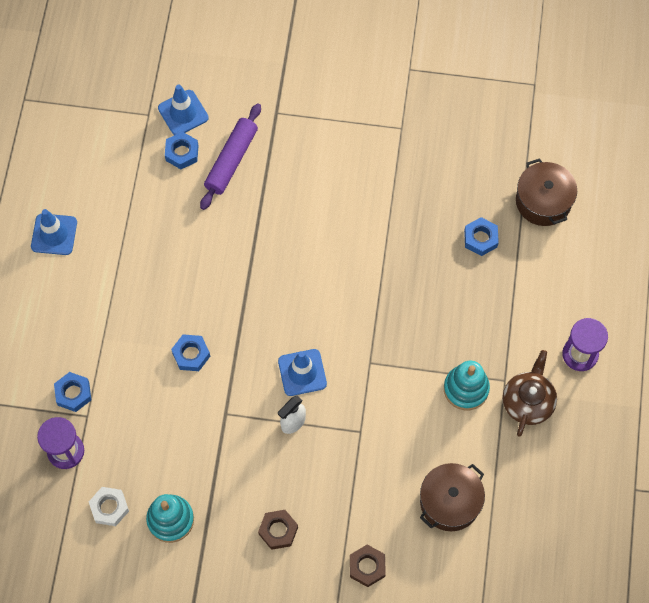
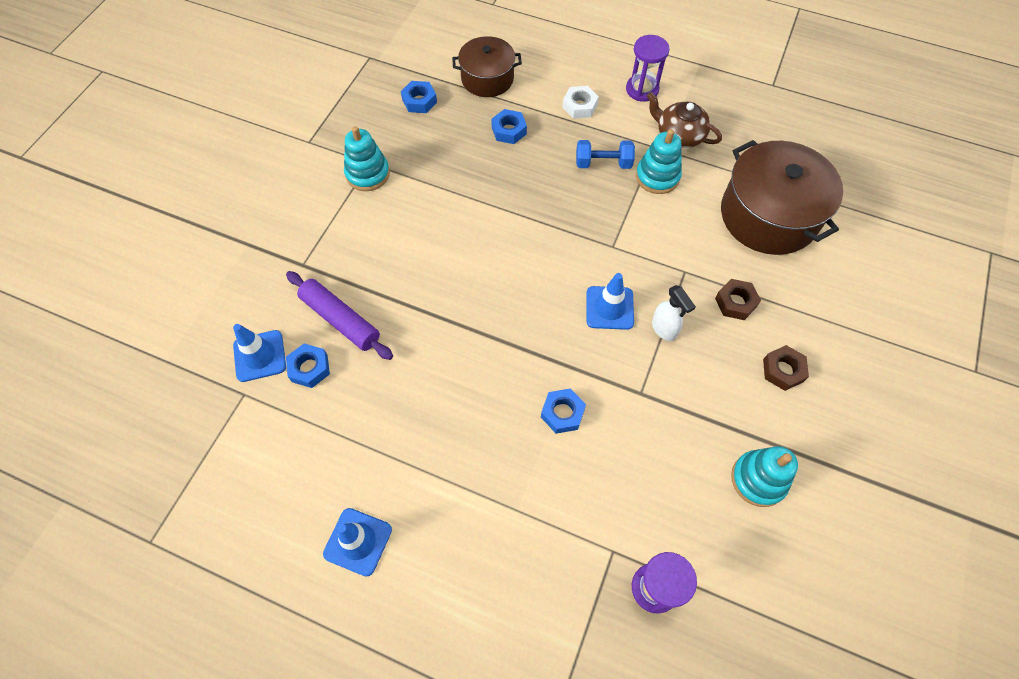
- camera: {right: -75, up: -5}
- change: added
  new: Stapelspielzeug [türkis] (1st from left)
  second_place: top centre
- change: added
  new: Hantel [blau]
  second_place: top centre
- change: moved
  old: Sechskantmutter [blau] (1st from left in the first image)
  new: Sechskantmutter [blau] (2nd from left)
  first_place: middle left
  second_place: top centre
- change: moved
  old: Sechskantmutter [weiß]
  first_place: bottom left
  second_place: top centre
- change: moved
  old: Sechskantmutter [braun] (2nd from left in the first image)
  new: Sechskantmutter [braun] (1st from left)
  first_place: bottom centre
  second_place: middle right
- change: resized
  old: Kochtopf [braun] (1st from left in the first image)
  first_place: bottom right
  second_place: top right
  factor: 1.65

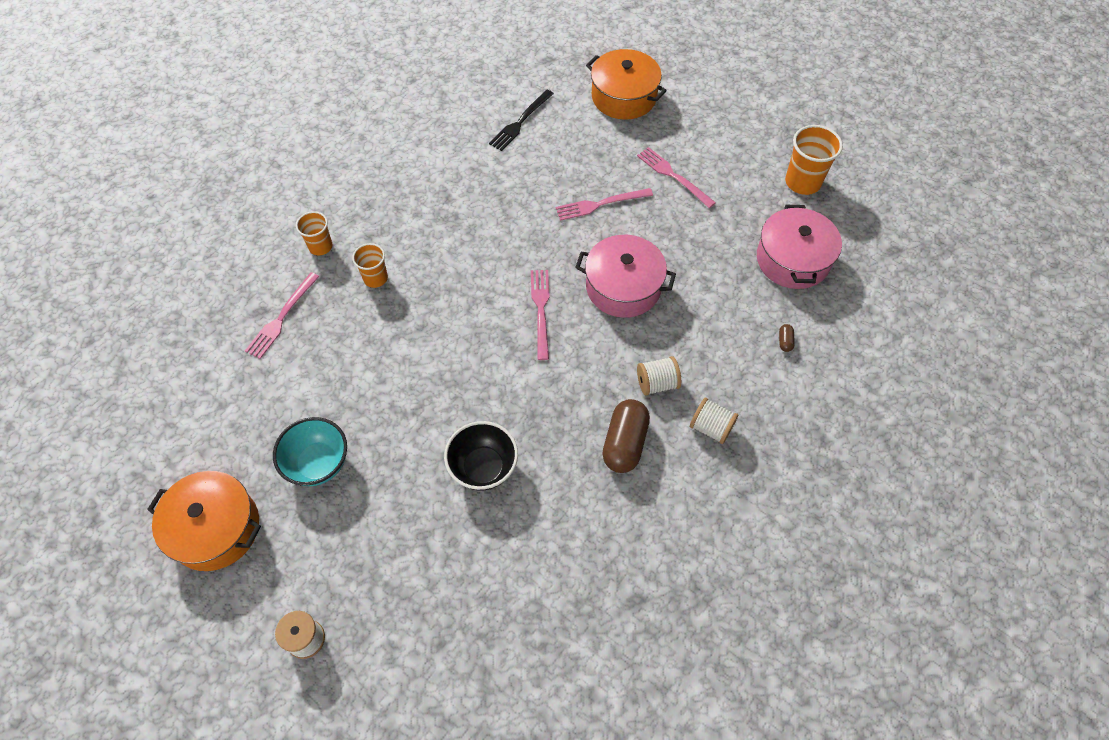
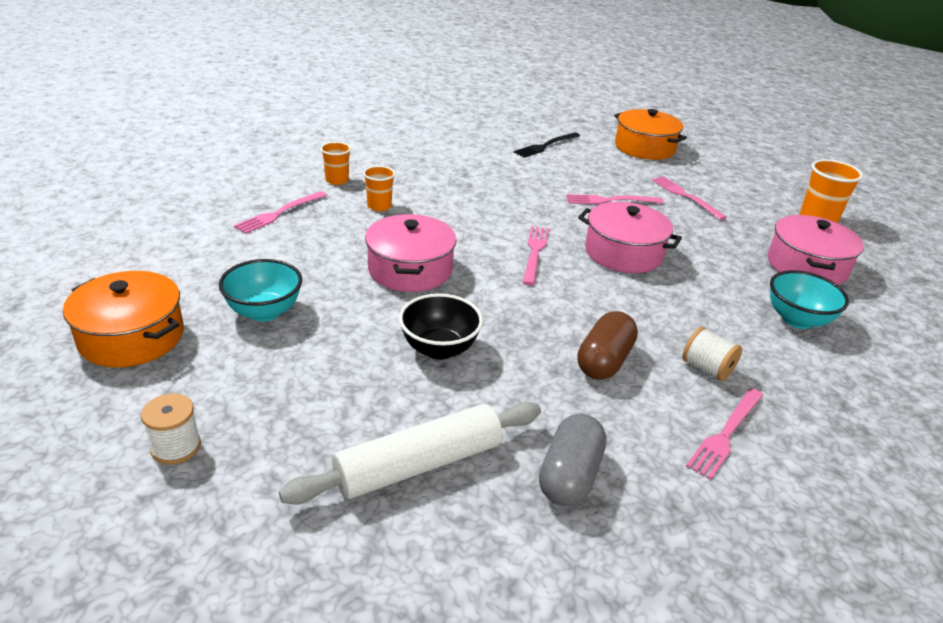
- camera: {right: 10, up: -25}
- change: removed
  old: Garnrolle [weiß] (2nd from left)
  first_place: centre
- change: added
  new: Nudelholz [weiß]
  second_place: bottom centre
- change: added
  new: Kochtopf [rosa] (1st from left)
  second_place: centre
- change: added
  new: Kapsel [grau]
  second_place: bottom centre
- change: added
  new: Gabel [rosa] (5th from left)
  second_place: bottom right
- change: replaced
  old: Kapsel [braun] (2nd from left)
  new: Schüssel [türkis] (2nd from left)
  first_place: middle right
  second_place: middle right

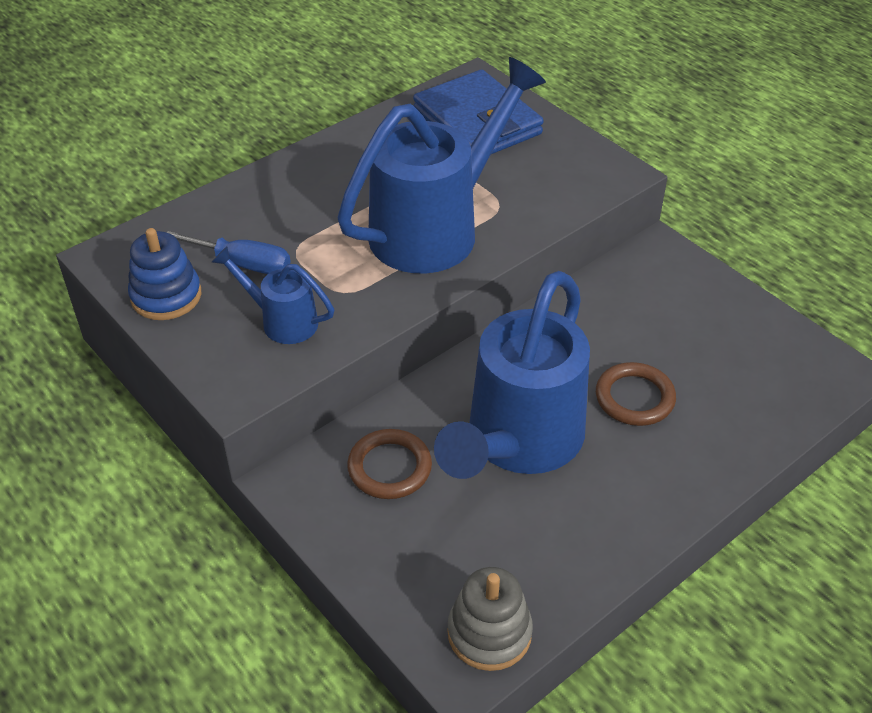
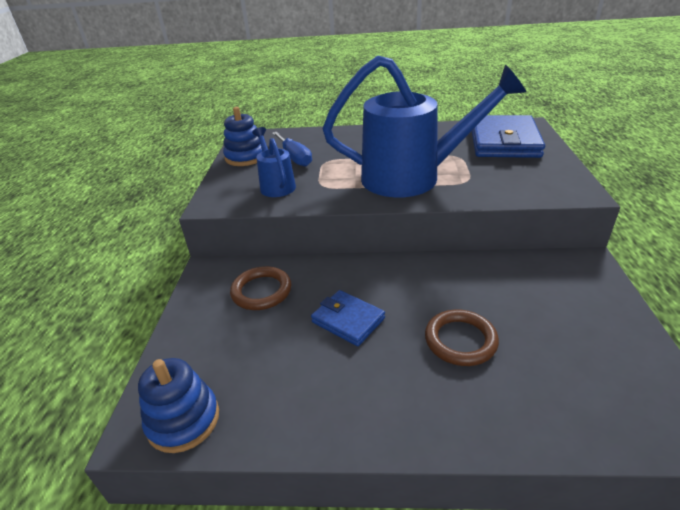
- camera: {right: 45, up: -10}
- change: replaced
  old: Gießkanne [blau] (3rd from left)
  new: Geldbörse [blau] (1st from left)
  first_place: centre
  second_place: centre
- change: recoloured
  old: Stapelspielzeug [grau]
  new: Stapelspielzeug [blau] (1st from left)
  first_place: bottom centre
  second_place: bottom left

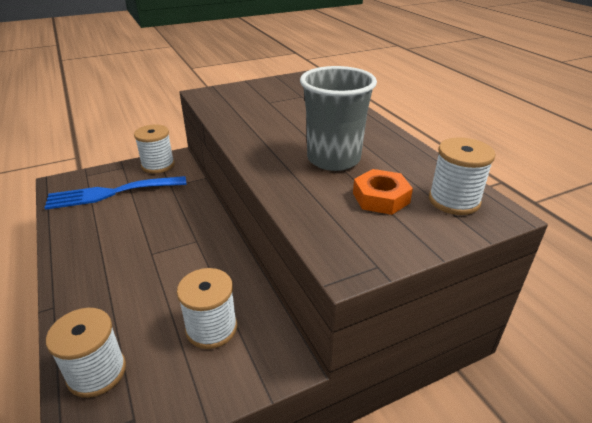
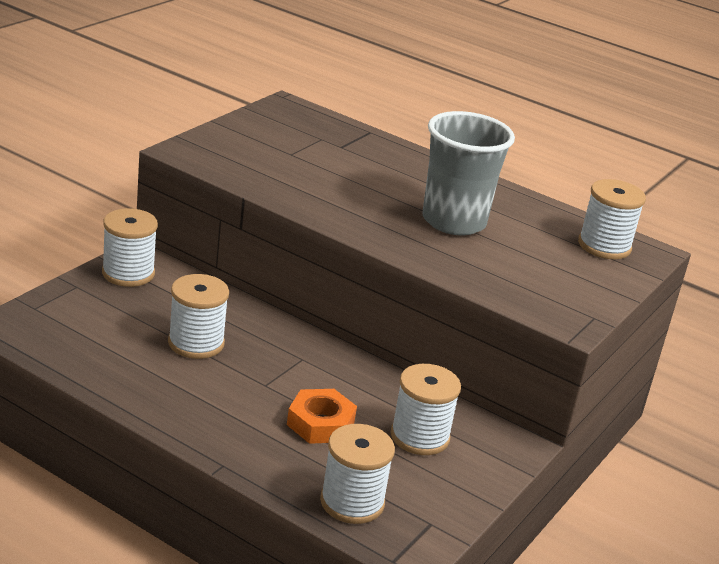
- camera: {right: -35, up: -5}
- change: removed
  old: Gabel [blau]
  first_place: middle left
- change: added
  new: Garnrolle [weiß] (2nd from left)
  second_place: middle left
- change: moved
  old: Sechskantmutter [orange]
  first_place: centre
  second_place: bottom centre

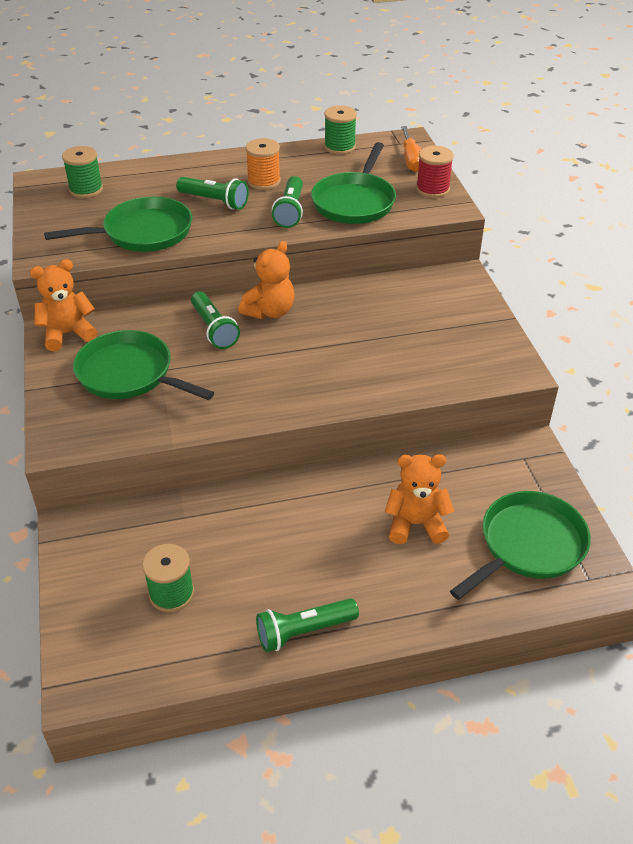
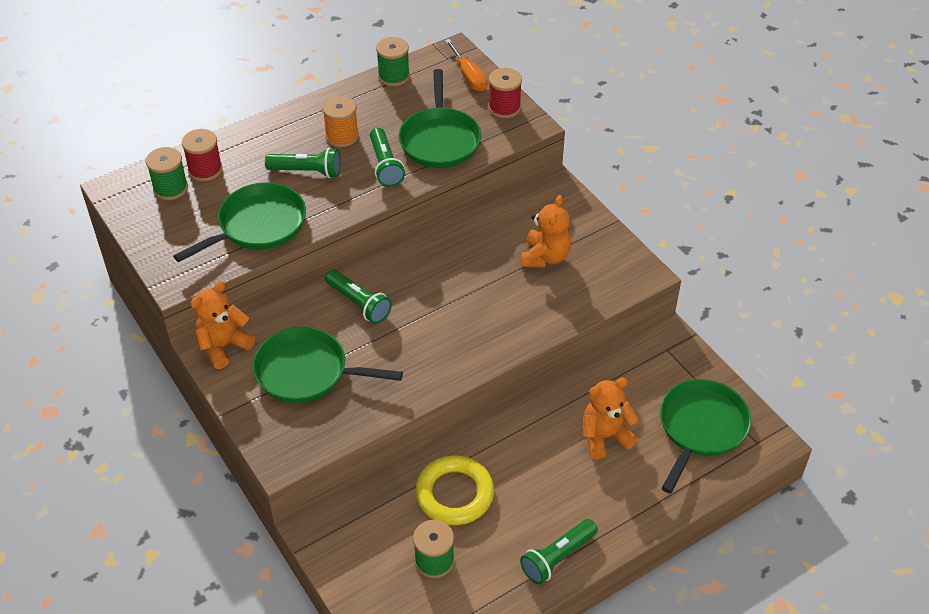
- camera: {right: -20, up: 5}
- change: added
  new: Garnrolle [rot] (1st from left)
  second_place: top left
- change: added
  new: Ring [gelb]
  second_place: bottom centre
- change: moved
  old: Teddybär [orange] (2nd from left)
  first_place: top centre
  second_place: centre

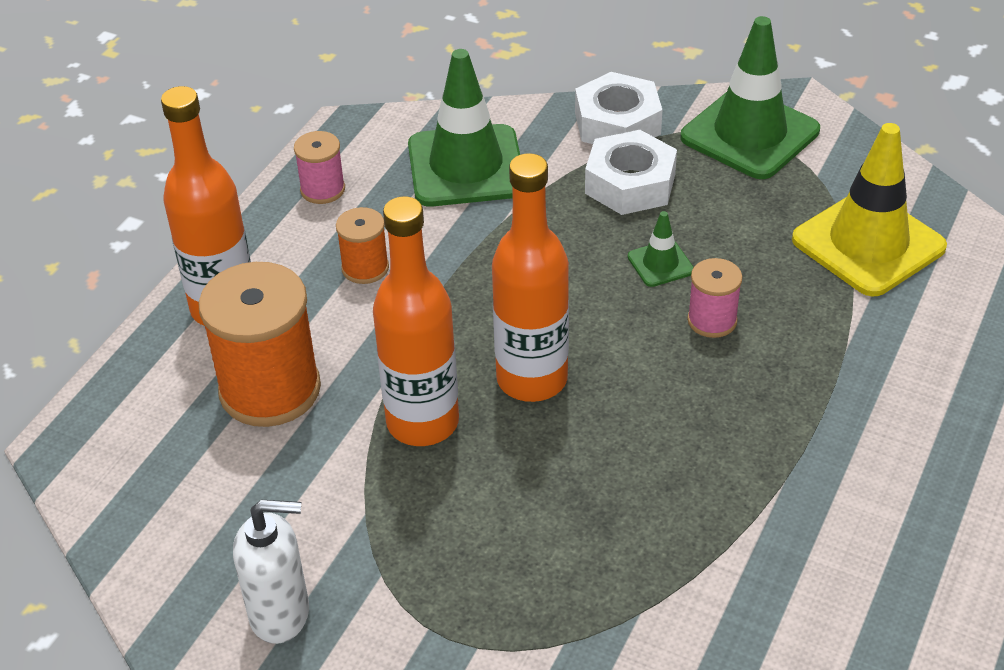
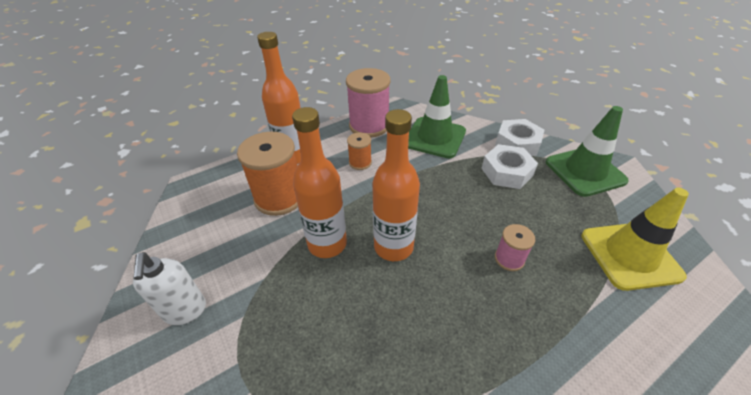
- camera: {right: 30, up: 0}
- change: removed
  old: Leitkegel [grün] (2nd from left)
  first_place: centre
- change: turned
  old: Seifenspender [weiß]
  first_place: bottom left
  second_place: bottom left
  degrees: 45
- change: resized
  old: Garnrolle [rosa] (1st from left)
  first_place: top left
  second_place: top centre
  factor: 1.98

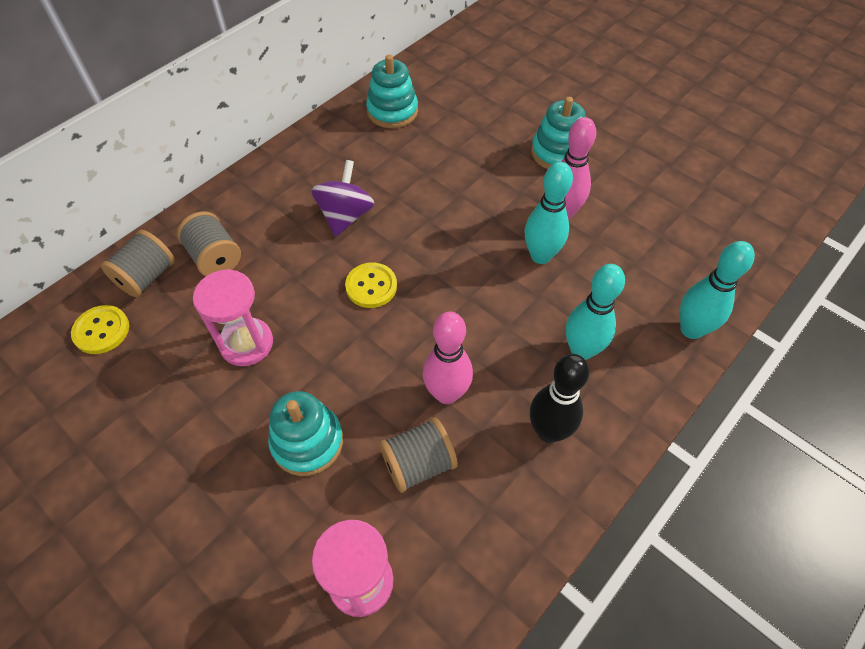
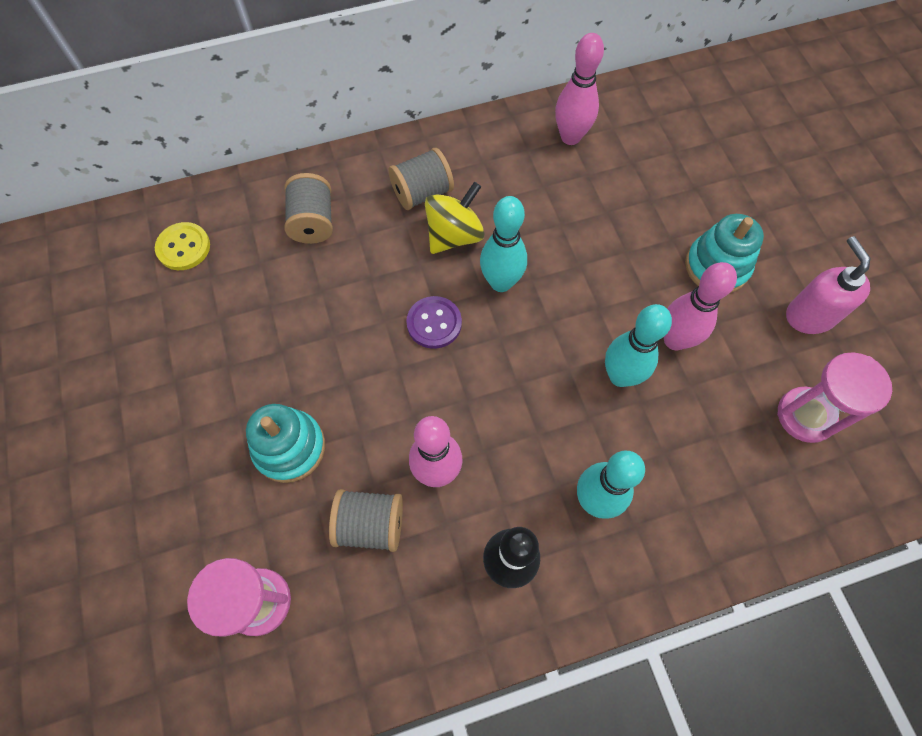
- camera: {right: 30, up: 10}
- change: added
  new: Seifenspender [rosa]
  second_place: middle right
- change: moved
  old: Garnrolle [grau] (1st from left in the first image)
  new: Garnrolle [grau] (3rd from left)
  first_place: middle left
  second_place: top centre
- change: moved
  old: Sanduhr [rosa] (1st from left in the first image)
  new: Sanduhr [rosa] (2nd from left)
  first_place: middle left
  second_place: middle right
- change: moved
  old: Bowlingkegel [türkis] (3rd from left in the first image)
  new: Bowlingkegel [türkis] (1st from left)
  first_place: middle right
  second_place: top centre
- change: replaced
  old: Stapelspielzeug [türkis] (2nd from left)
  new: Bowlingkegel [rosa] (2nd from left)
  first_place: top centre
  second_place: top centre
- change: recoloured
  old: Kreisel [lila]
  new: Kreisel [gelb]
  first_place: top centre
  second_place: top centre
- change: recoloured
  old: Knopf [gelb] (2nd from left)
  new: Knopf [lila]
  first_place: centre
  second_place: centre

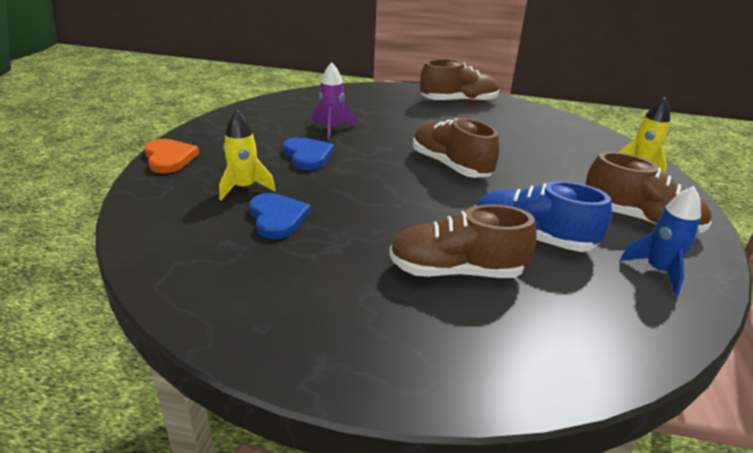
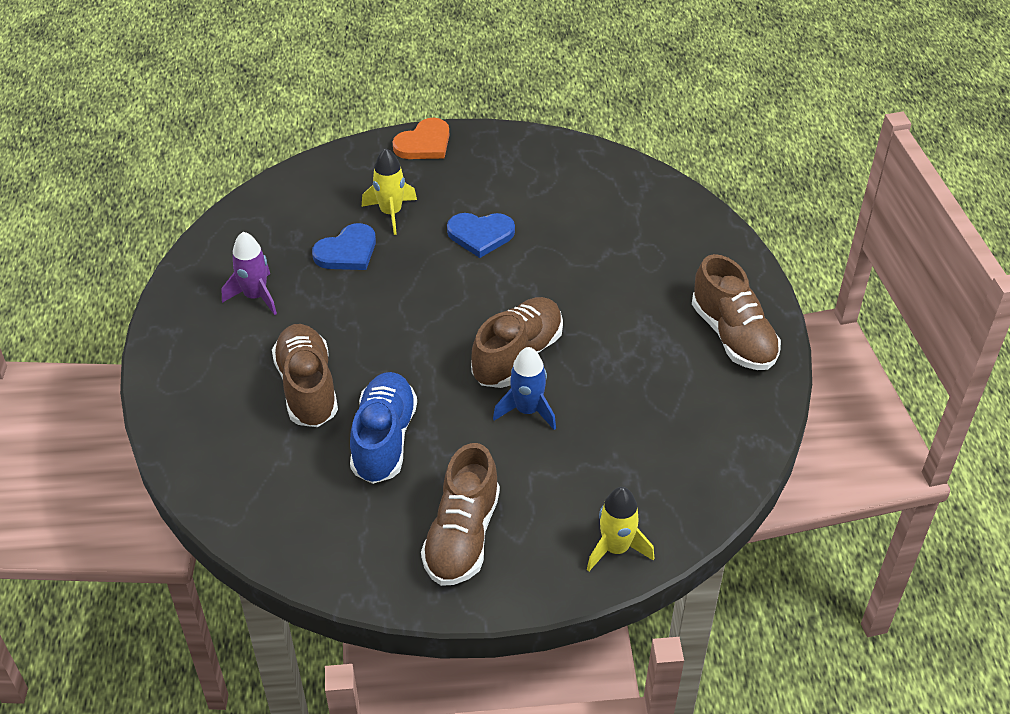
- camera: {right: 75, up: 15}
- change: moved
  old: Rakete [lila]
  first_place: top centre
  second_place: middle left
- change: moved
  old: Rakete [blau]
  first_place: middle right
  second_place: centre
- change: turned
  old: Herz [blau] (2nd from left)
  first_place: centre
  second_place: top centre
  degrees: 45

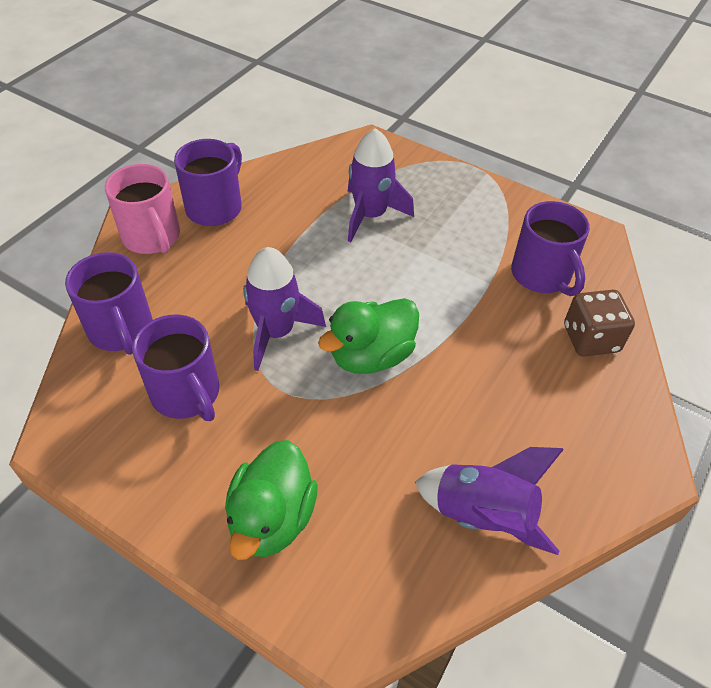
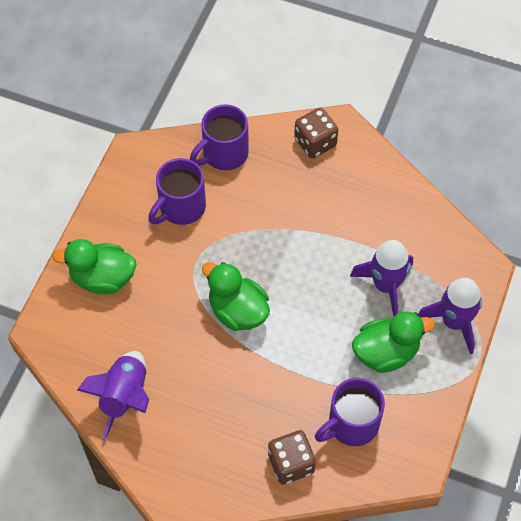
- camera: {right: 80, up: 10}
- change: removed
  old: Tasse [lila] (3rd from left)
  first_place: top left
- change: added
  new: Ente [grün] (3rd from left)
  second_place: middle right
- change: moved
  old: Rakete [lila] (1st from left in the first image)
  new: Rakete [lila] (3rd from left)
  first_place: centre
  second_place: middle right
- change: replaced
  old: Tasse [rosa]
  new: Spielwürfel [braun] (2nd from left)
  first_place: top left
  second_place: top centre

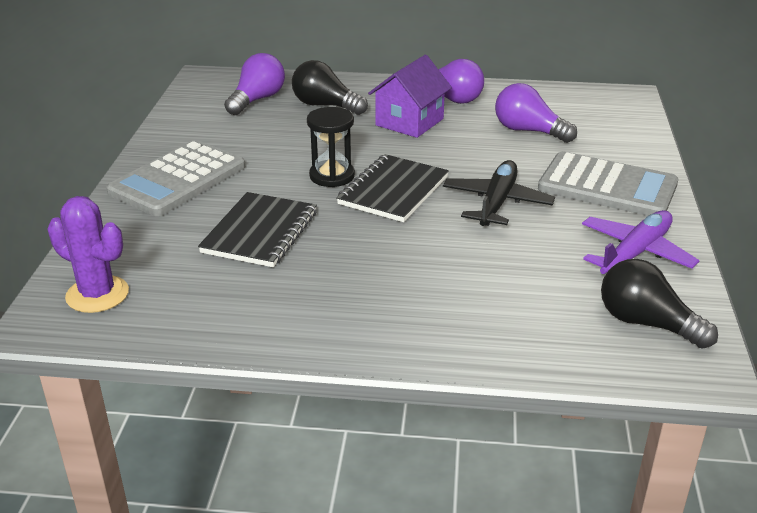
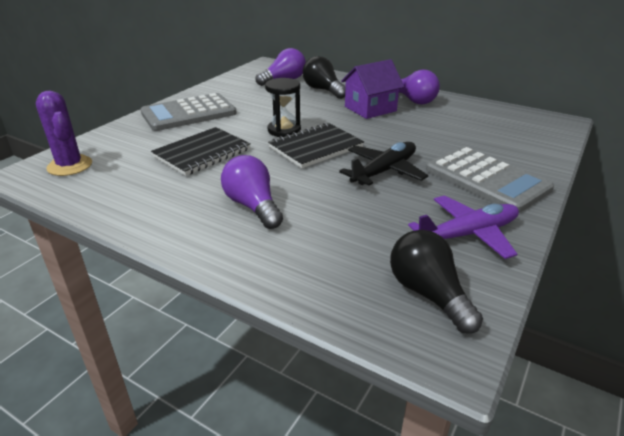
- camera: {right: 25, up: 0}
- change: moved
  old: Glühbirne [lila] (3rd from left in the first image)
  new: Glühbirne [lila] (1st from left)
  first_place: top right
  second_place: centre

